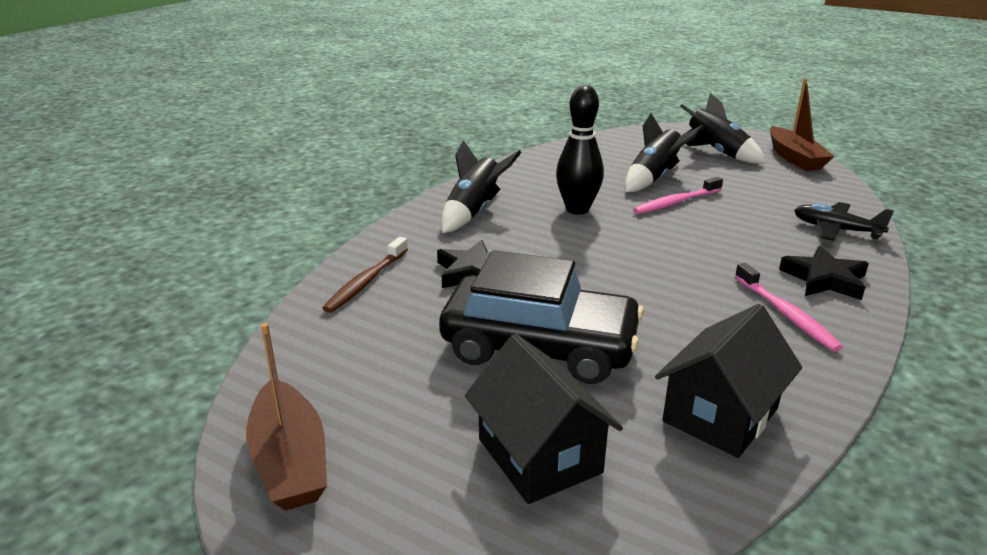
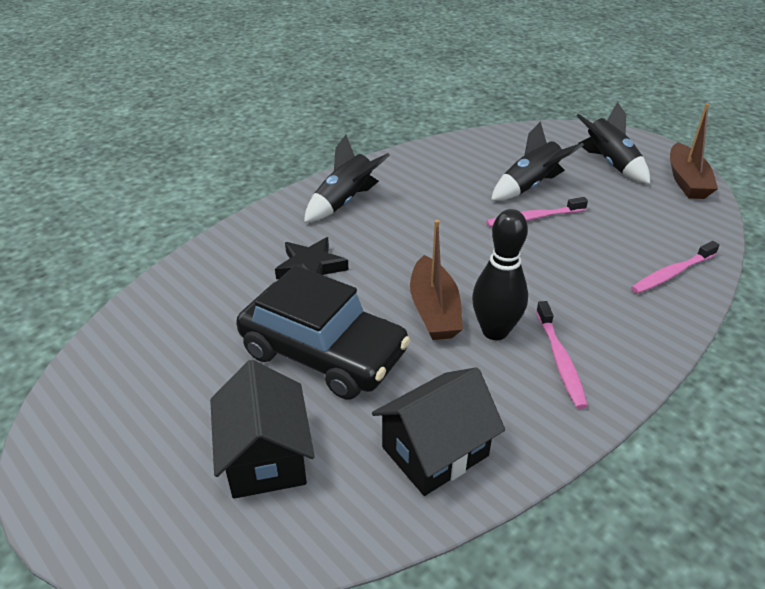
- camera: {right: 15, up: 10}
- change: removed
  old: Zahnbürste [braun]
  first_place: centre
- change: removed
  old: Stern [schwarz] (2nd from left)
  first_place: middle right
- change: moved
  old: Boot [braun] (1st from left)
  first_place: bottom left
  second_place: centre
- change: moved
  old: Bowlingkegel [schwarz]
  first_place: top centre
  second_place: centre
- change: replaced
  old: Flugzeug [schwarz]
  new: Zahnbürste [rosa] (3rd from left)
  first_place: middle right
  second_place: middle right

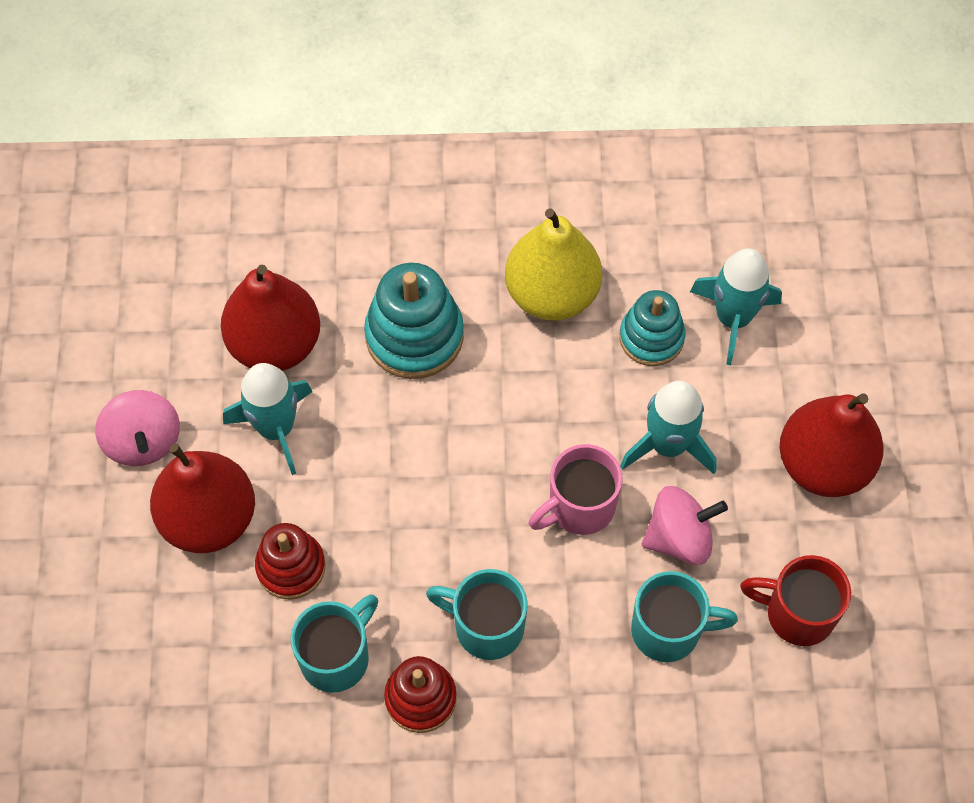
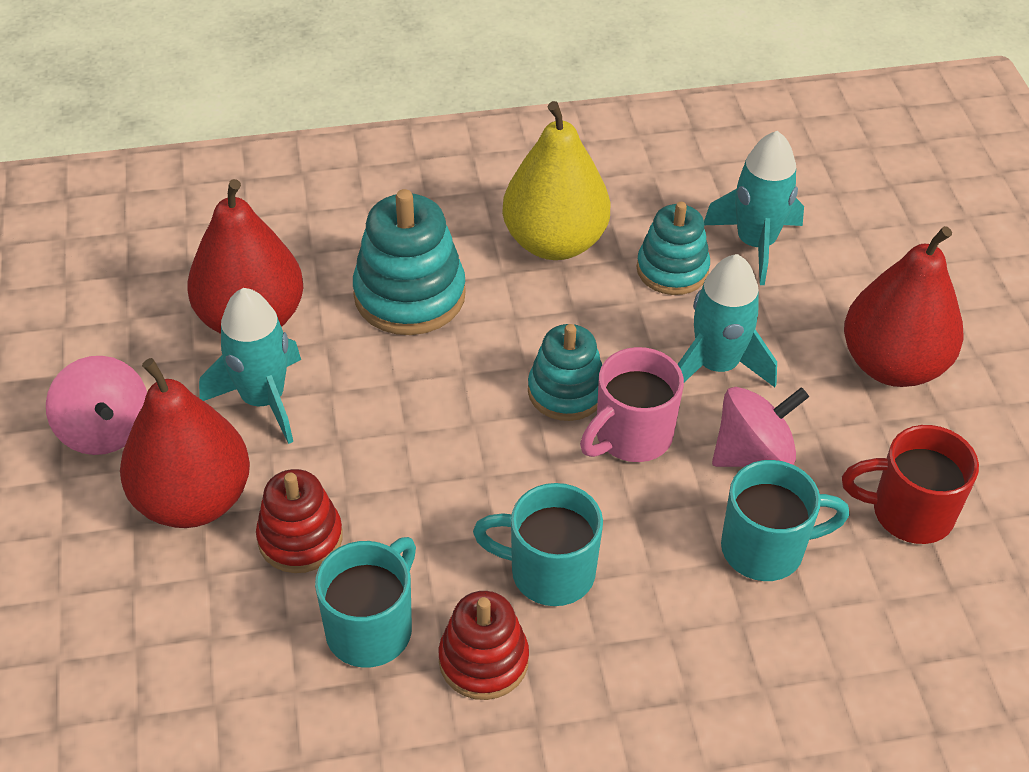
- camera: {right: -10, up: -15}
- change: added
  new: Stapelspielzeug [türkis] (2nd from left)
  second_place: centre

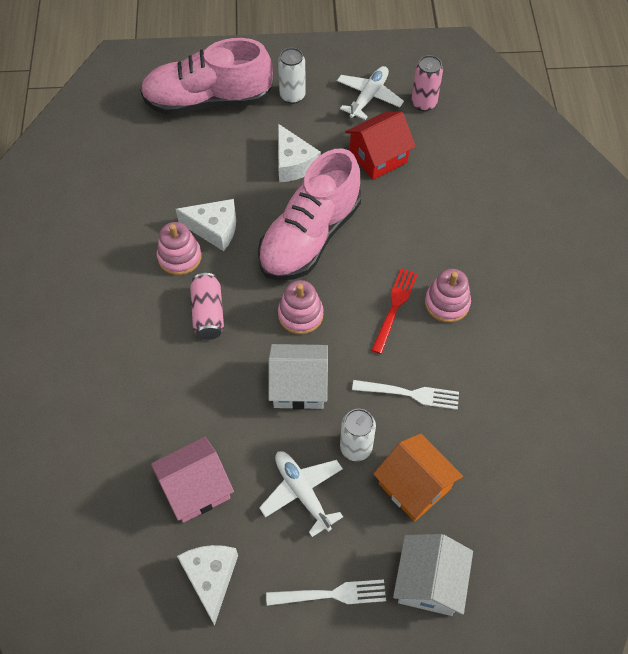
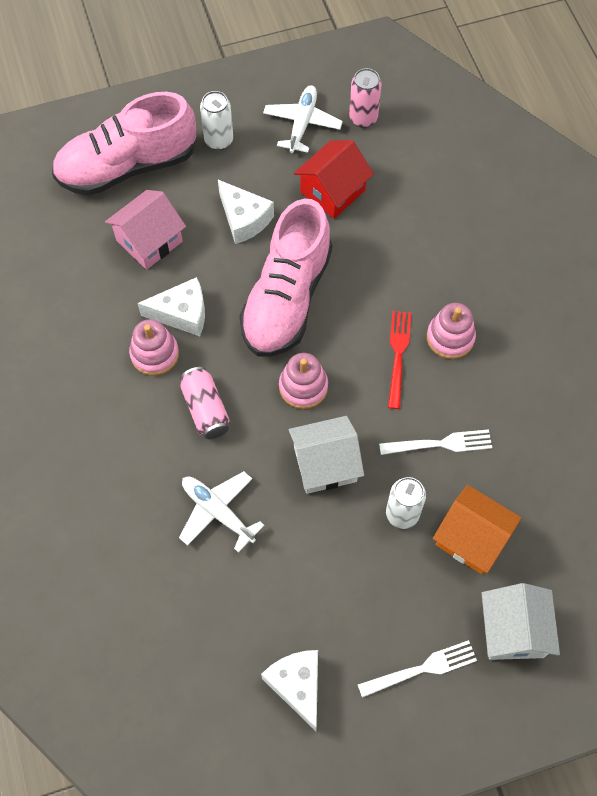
- camera: {right: -15, up: 5}
- change: moved
  old: Haus [rosa]
  first_place: bottom left
  second_place: top left
- change: moved
  old: Flugzeug [weiß] (1st from left)
  first_place: bottom centre
  second_place: centre

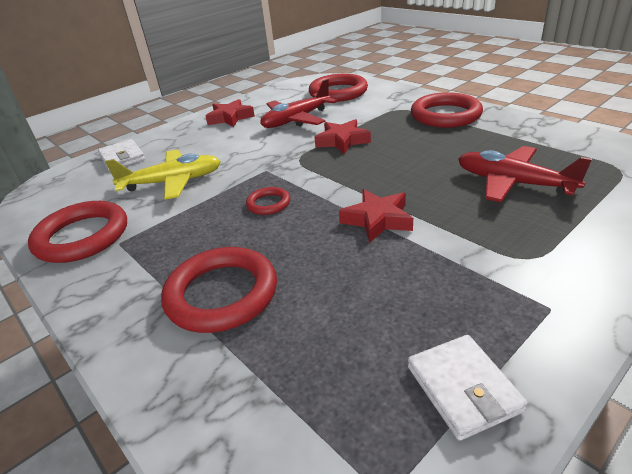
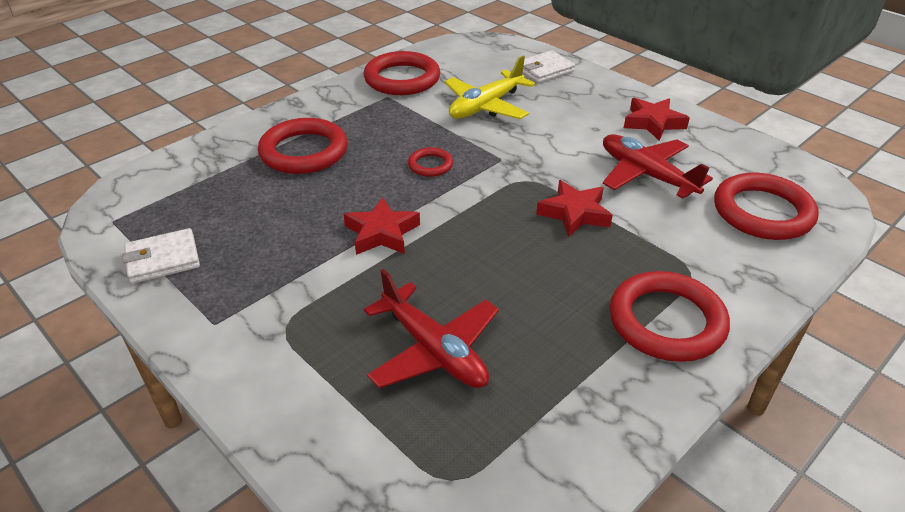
- camera: {right: 85, up: 5}
- change: turned
  old: Flugzeug [gelb]
  first_place: middle left
  second_place: top centre
  degrees: 60
- change: turned
  old: Flugzeug [rot] (2nd from left in the first image)
  first_place: middle right
  second_place: centre
  degrees: 105

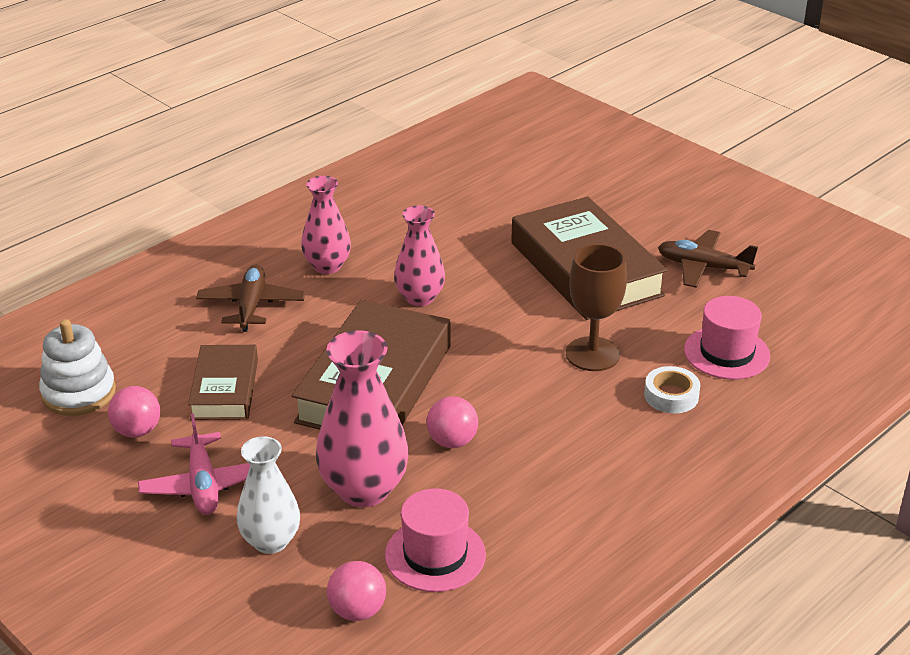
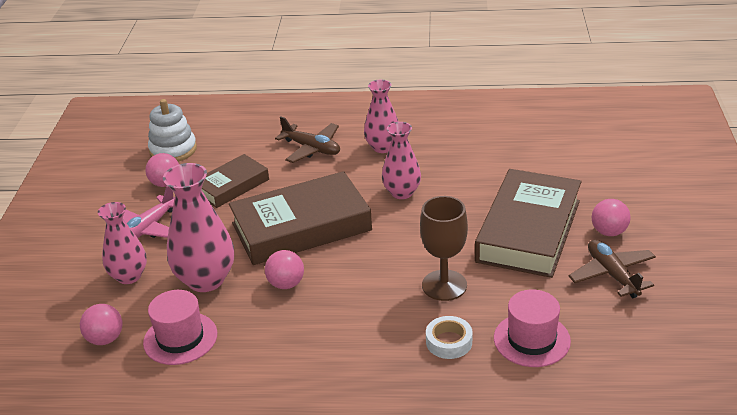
- camera: {right: 50, up: 0}
- change: added
  new: Ball [rosa] (4th from left)
  second_place: middle right
- change: recoloured
  old: Vase [weiß]
  new: Vase [rosa] (1st from left)
  first_place: bottom left
  second_place: middle left
- change: turned
  old: Flugzeug [braun] (1st from left)
  first_place: middle left
  second_place: centre
  degrees: 75

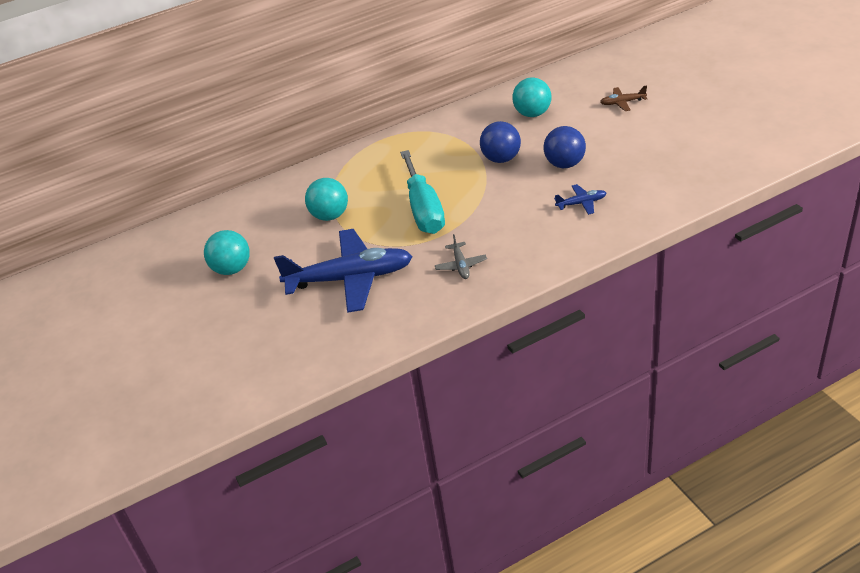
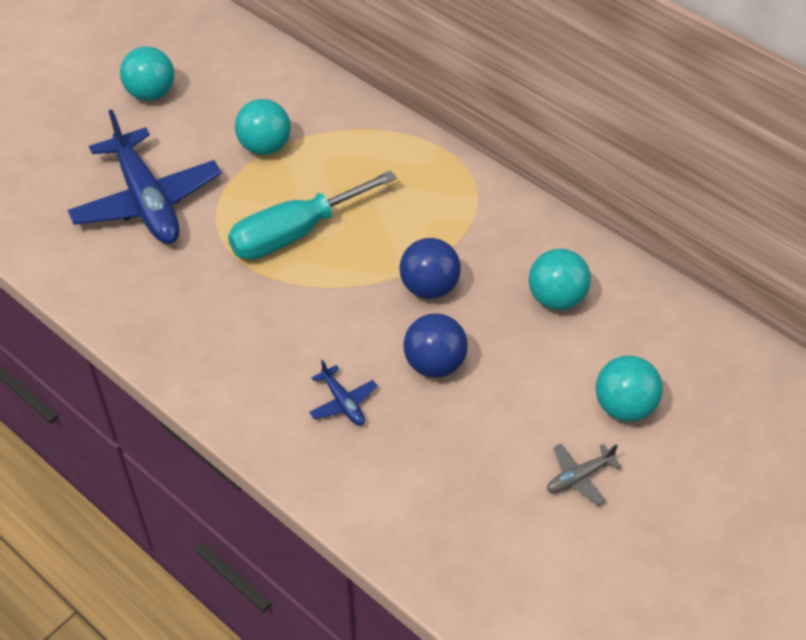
- camera: {right: 65, up: 10}
- change: moved
  old: Flugzeug [grau]
  first_place: centre
  second_place: bottom right
- change: replaced
  old: Flugzeug [braun]
  new: Ball [türkis] (4th from left)
  first_place: top right
  second_place: middle right

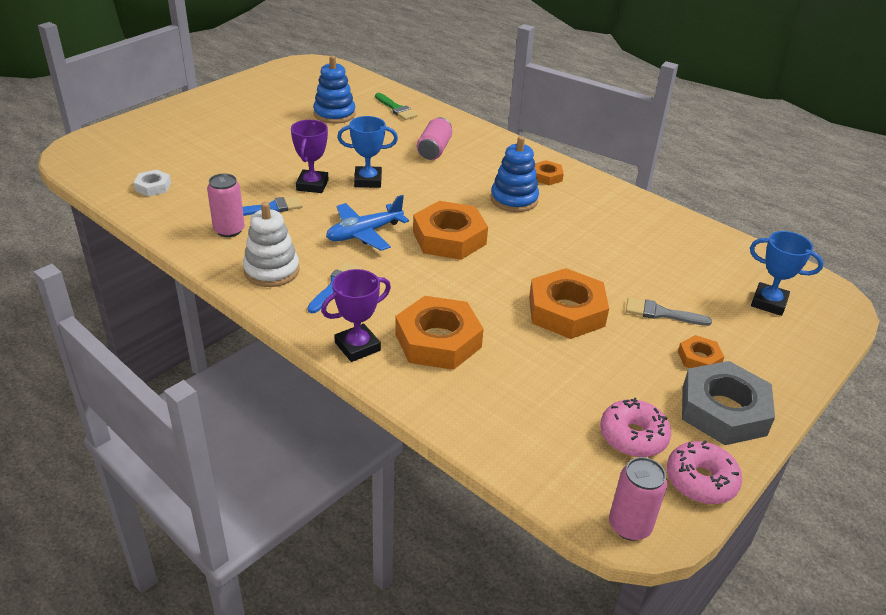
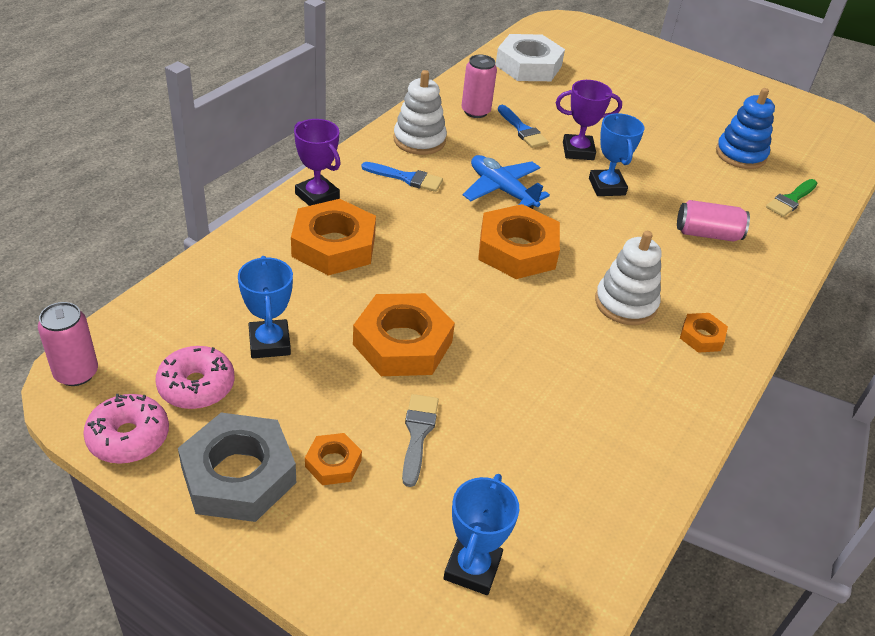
- camera: {right: 80, up: 5}
- change: added
  new: Pokal [blau] (1st from left)
  second_place: middle left
- change: recoloured
  old: Stapelspielzeug [blau] (2nd from left)
  new: Stapelspielzeug [weiß] (2nd from left)
  first_place: top centre
  second_place: middle right
- change: resized
  old: Sechskantmutter [weiß]
  first_place: top left
  second_place: top centre
  factor: 2.01

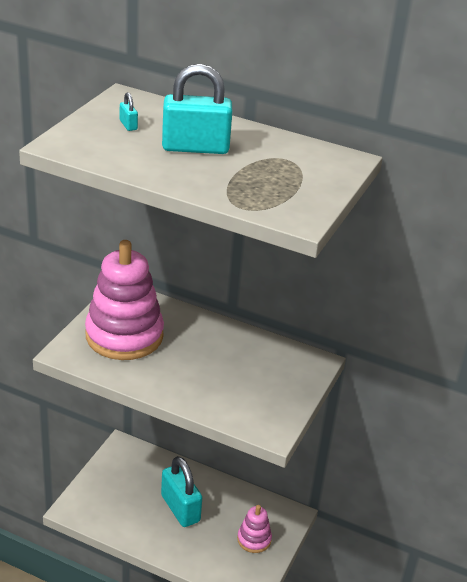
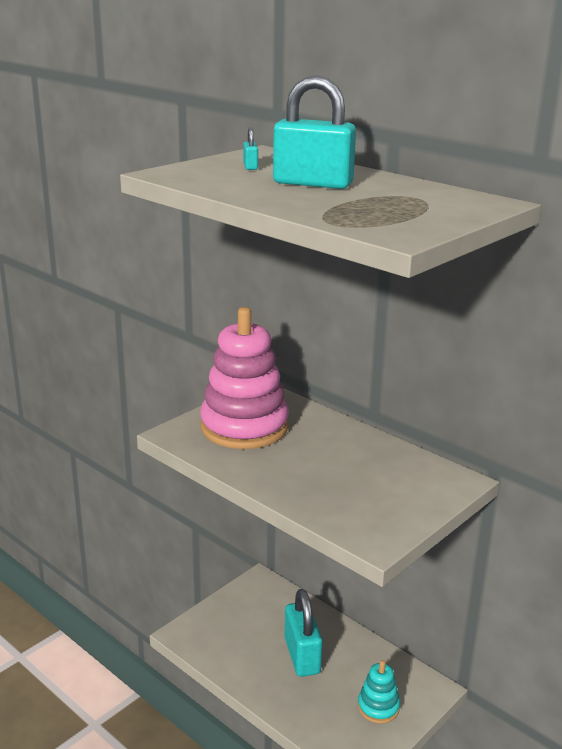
- camera: {right: 20, up: -10}
- change: recoloured
  old: Stapelspielzeug [rosa] (2nd from left)
  new: Stapelspielzeug [türkis]
  first_place: bottom centre
  second_place: bottom right

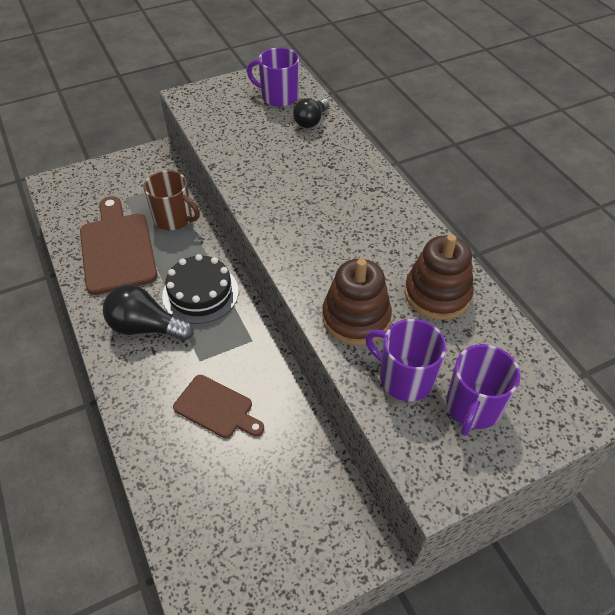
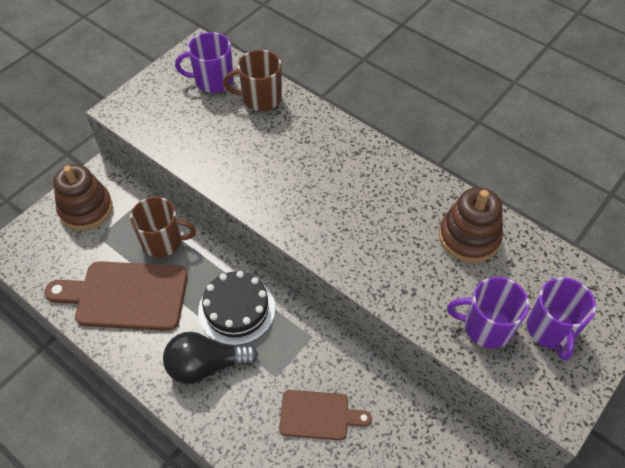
- camera: {right: -25, up: 5}
- change: moved
  old: Stapelspielzeug [braun] (1st from left)
  first_place: centre
  second_place: middle left
- change: replaced
  old: Glühbirne [schwarz] (2nd from left)
  new: Tasse [braun] (2nd from left)
  first_place: top centre
  second_place: top centre
- change: turned
  old: Schneidebrett [braun] (1st from left)
  first_place: middle left
  second_place: middle left
  degrees: -45

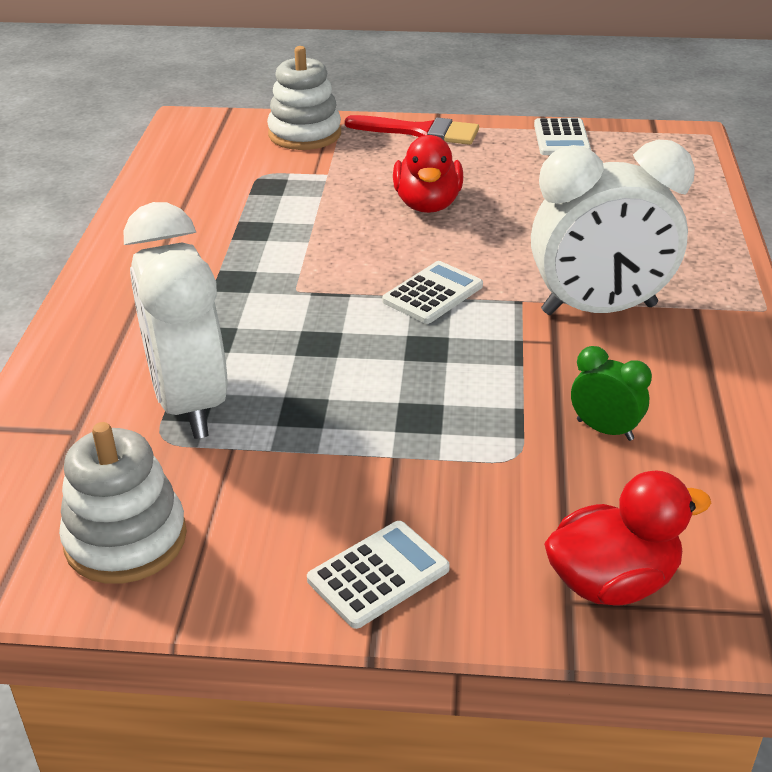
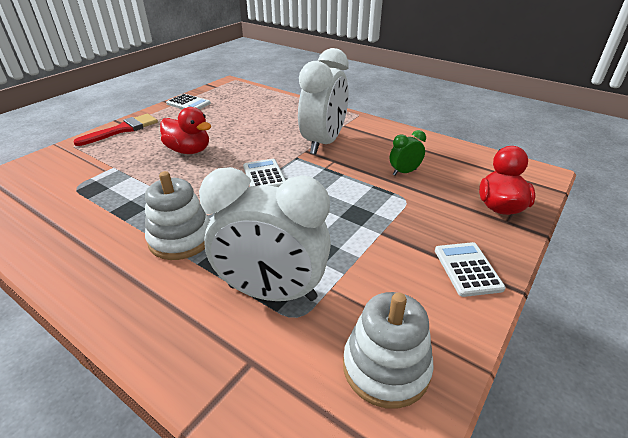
- camera: {right: -60, up: 0}
- change: moved
  old: Stapelspielzeug [weiß] (2nd from left in the first image)
  new: Stapelspielzeug [weiß] (1st from left)
  first_place: top centre
  second_place: middle left

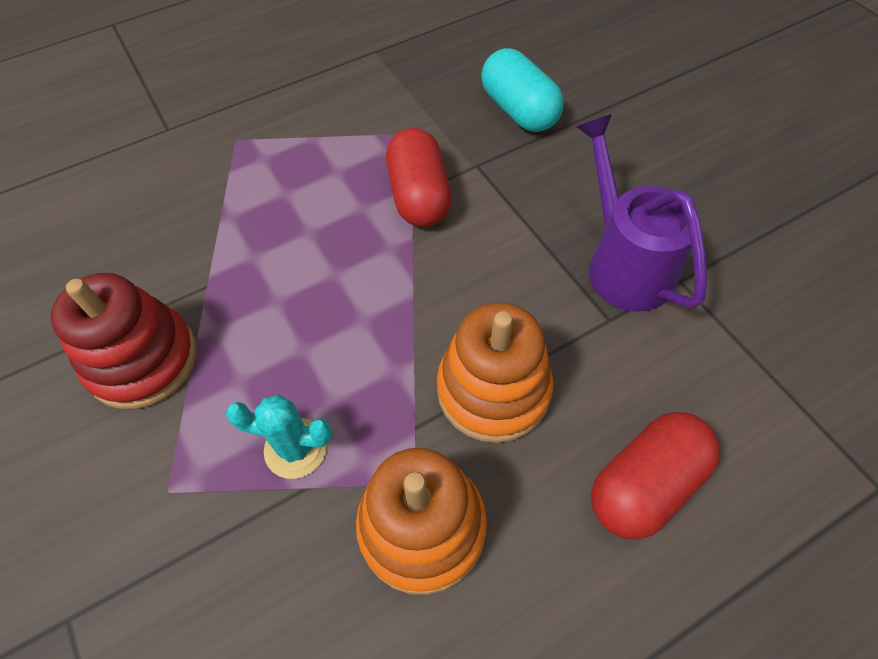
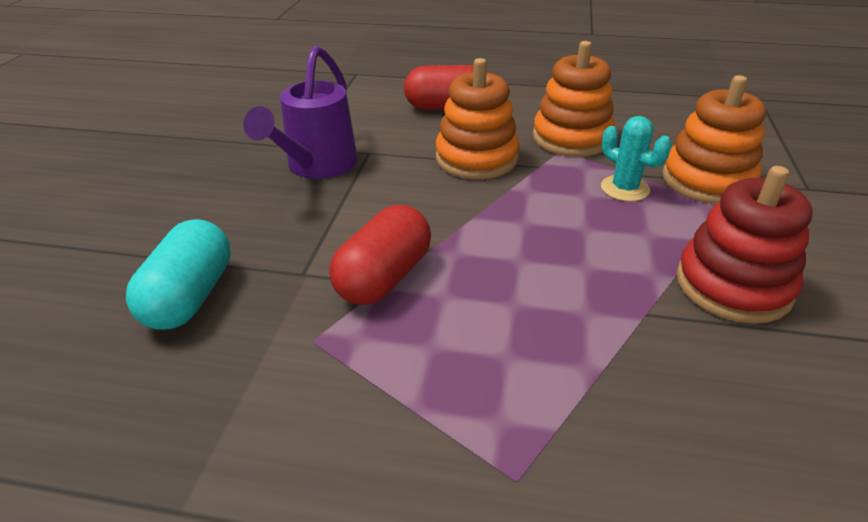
- camera: {right: -140, up: -20}
- change: added
  new: Stapelspielzeug [orange] (3rd from left)
  second_place: top right

